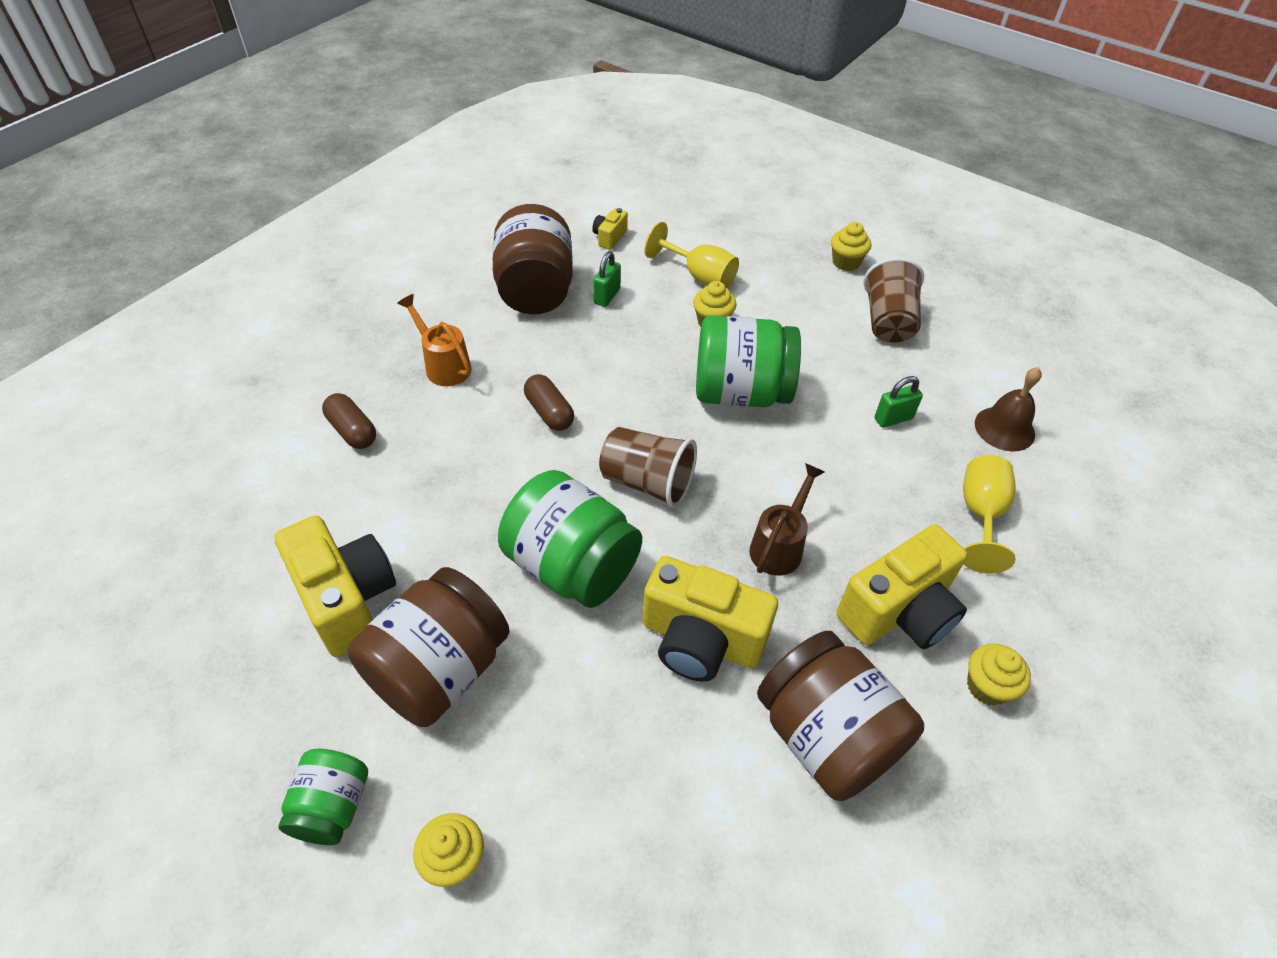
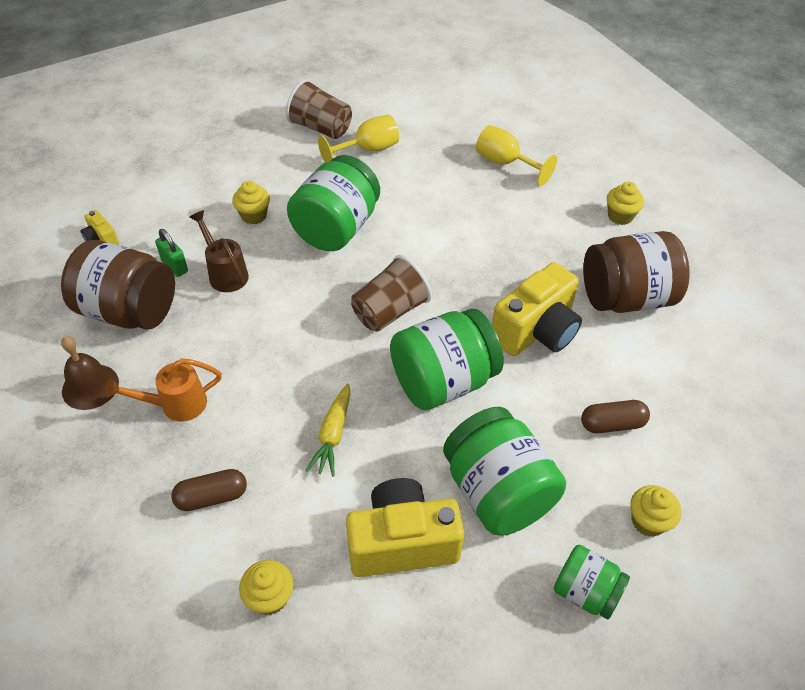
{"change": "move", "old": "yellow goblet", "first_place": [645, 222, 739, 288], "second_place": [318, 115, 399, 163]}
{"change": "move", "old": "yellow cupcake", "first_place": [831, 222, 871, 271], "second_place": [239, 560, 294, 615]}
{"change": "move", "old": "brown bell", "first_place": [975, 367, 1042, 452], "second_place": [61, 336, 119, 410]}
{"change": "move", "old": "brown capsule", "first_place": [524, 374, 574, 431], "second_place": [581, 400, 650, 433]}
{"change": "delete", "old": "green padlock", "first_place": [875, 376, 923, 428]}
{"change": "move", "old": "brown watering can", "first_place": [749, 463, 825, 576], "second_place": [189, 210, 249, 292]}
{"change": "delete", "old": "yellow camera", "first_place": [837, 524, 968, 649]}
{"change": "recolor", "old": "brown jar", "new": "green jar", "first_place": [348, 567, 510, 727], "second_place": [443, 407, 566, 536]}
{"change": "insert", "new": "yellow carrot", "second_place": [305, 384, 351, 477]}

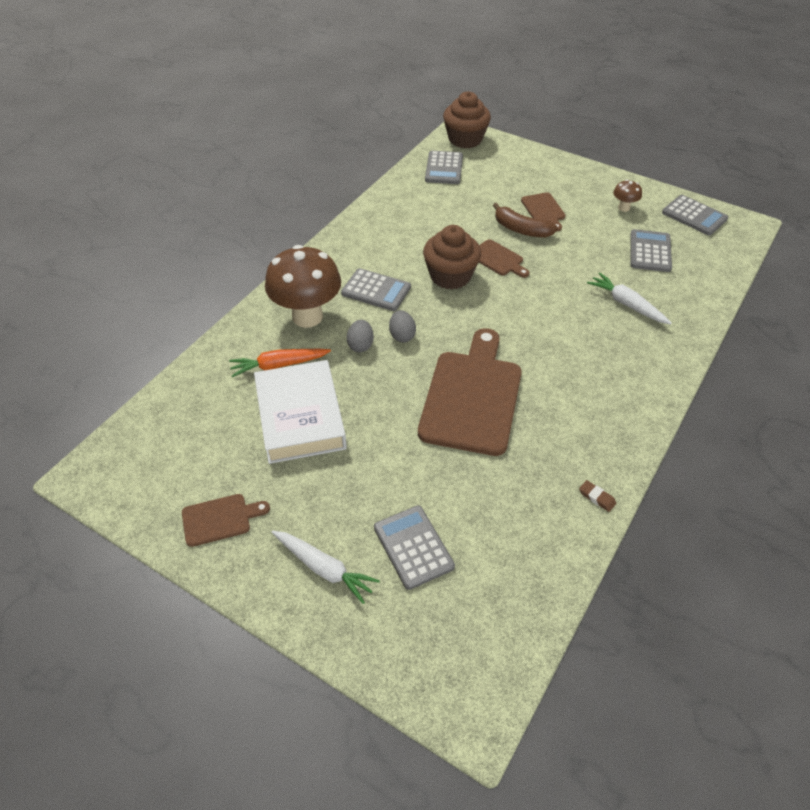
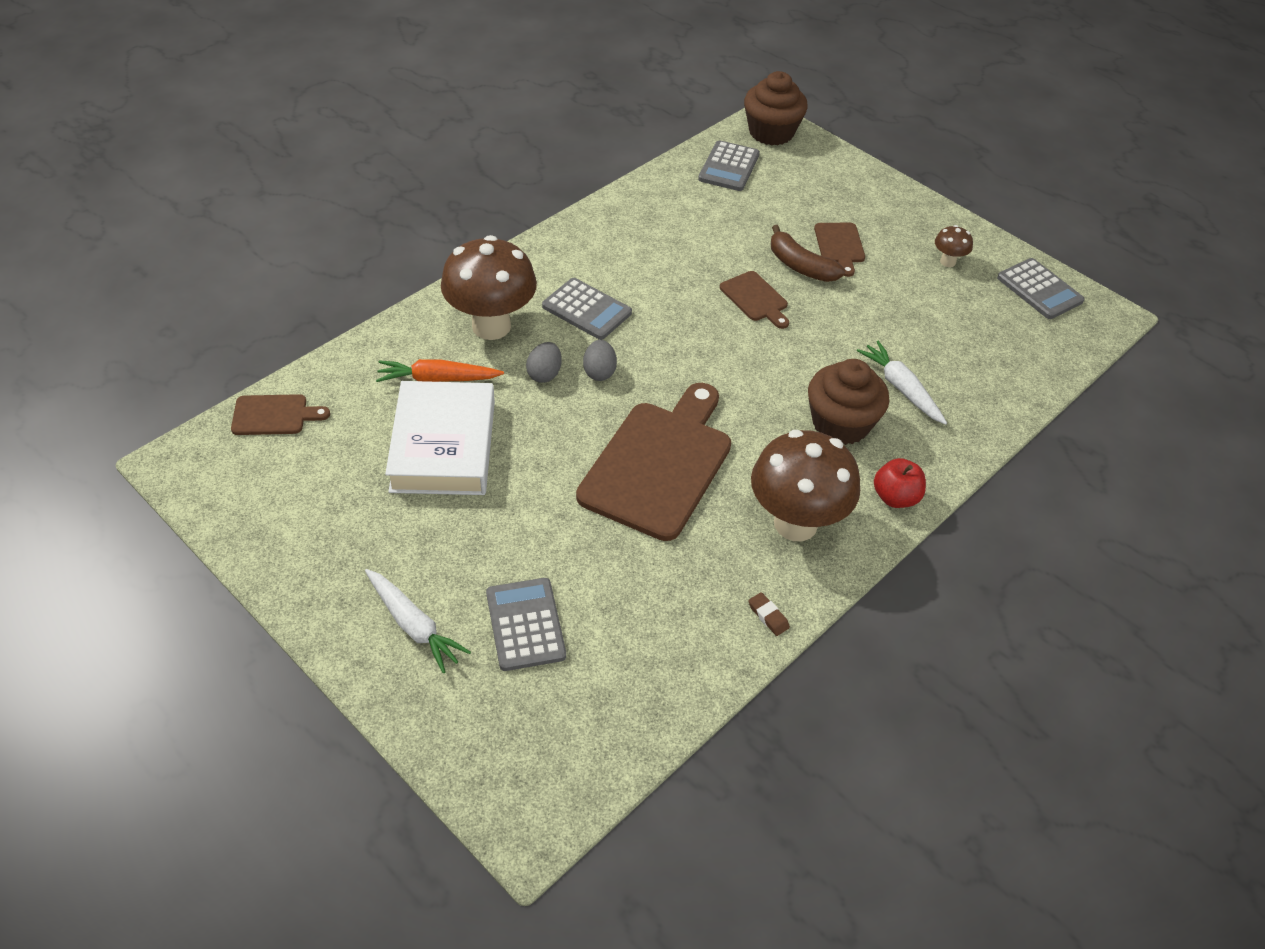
{"change": "move", "old": "brown cupcake", "first_place": [423, 225, 481, 289], "second_place": [808, 359, 889, 445]}
{"change": "delete", "old": "grey calculator", "first_place": [630, 229, 672, 272]}
{"change": "move", "old": "brown cutting board", "first_place": [182, 494, 270, 547], "second_place": [231, 394, 330, 435]}
{"change": "insert", "new": "brown mushroom", "second_place": [751, 430, 860, 541]}
{"change": "insert", "new": "red apple", "second_place": [874, 458, 926, 508]}

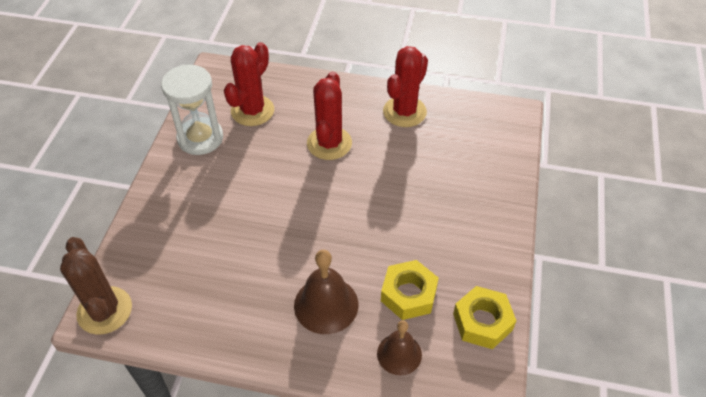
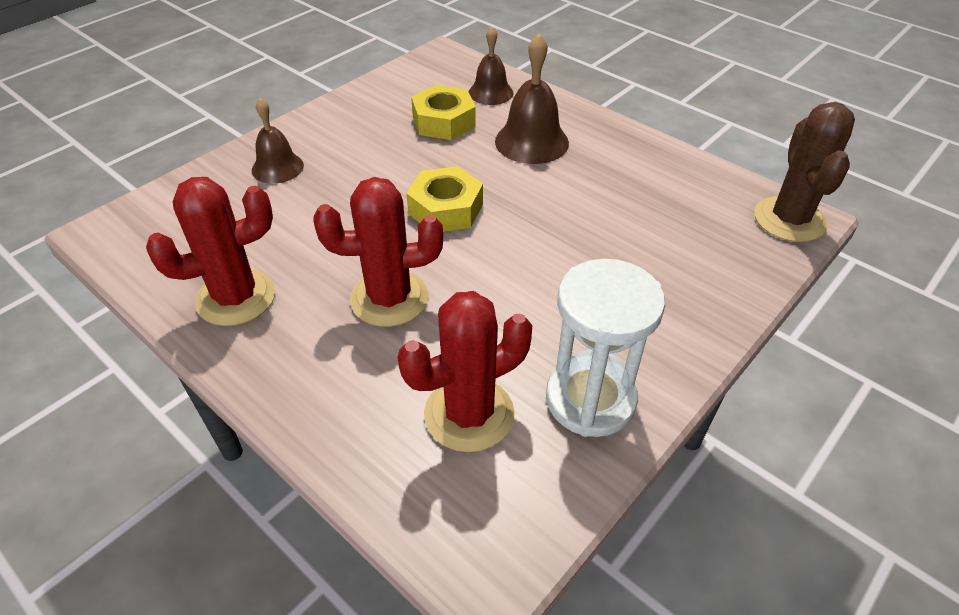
{"change": "rotate", "old": "red cactus", "first_place": [307, 72, 352, 160], "second_place": [313, 177, 443, 327], "degrees": 45}
{"change": "move", "old": "yellow nut", "first_place": [453, 286, 516, 349], "second_place": [406, 166, 483, 232]}
{"change": "insert", "new": "brown bell", "second_place": [252, 98, 304, 184]}

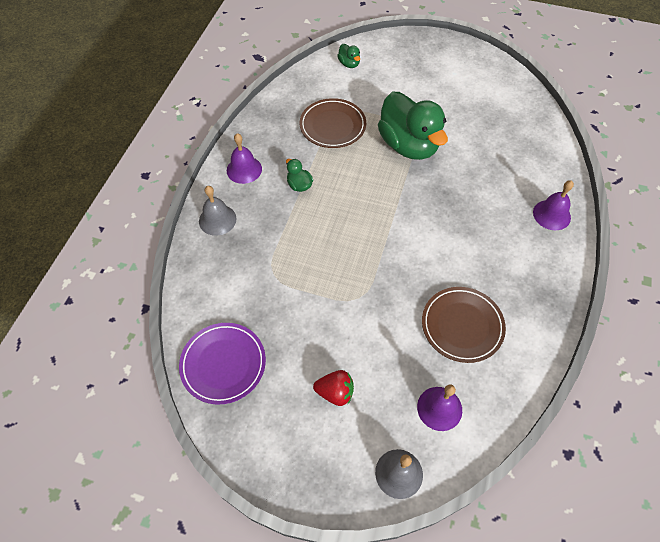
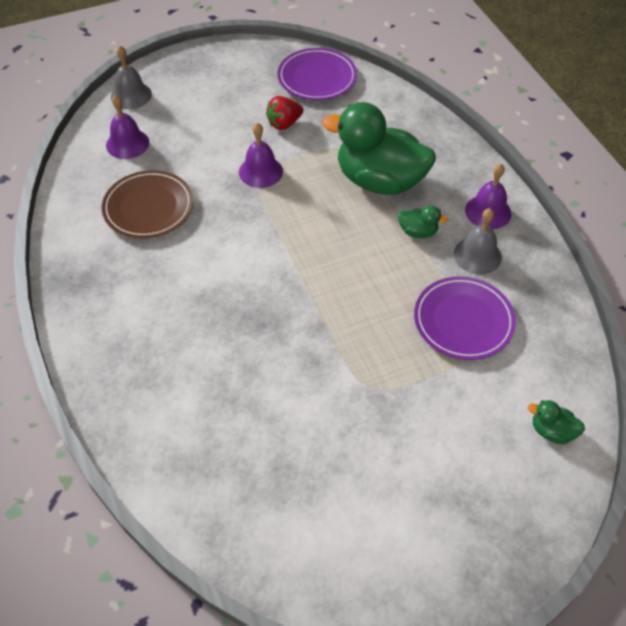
{"change": "move", "old": "green duck", "first_place": [378, 92, 448, 160], "second_place": [322, 102, 436, 195]}
{"change": "recolor", "old": "brown plate", "new": "purple plate", "first_place": [300, 98, 366, 148], "second_place": [414, 276, 516, 360]}
{"change": "move", "old": "purple bell", "first_place": [533, 180, 574, 230], "second_place": [239, 123, 283, 188]}
{"change": "move", "old": "grey bell", "first_place": [199, 186, 237, 236], "second_place": [454, 208, 502, 274]}
{"change": "move", "old": "red strawberry", "first_place": [313, 370, 354, 406], "second_place": [266, 96, 303, 130]}

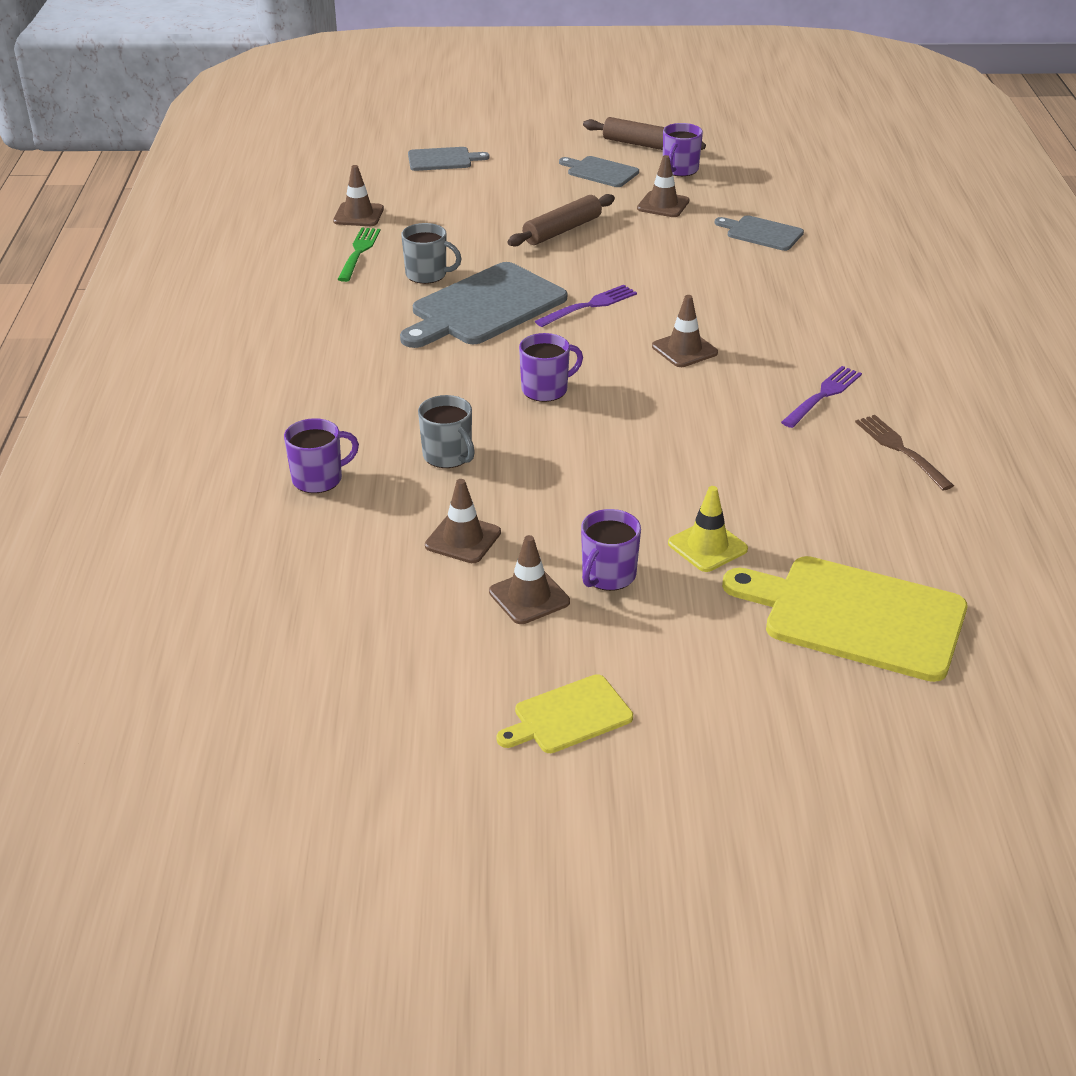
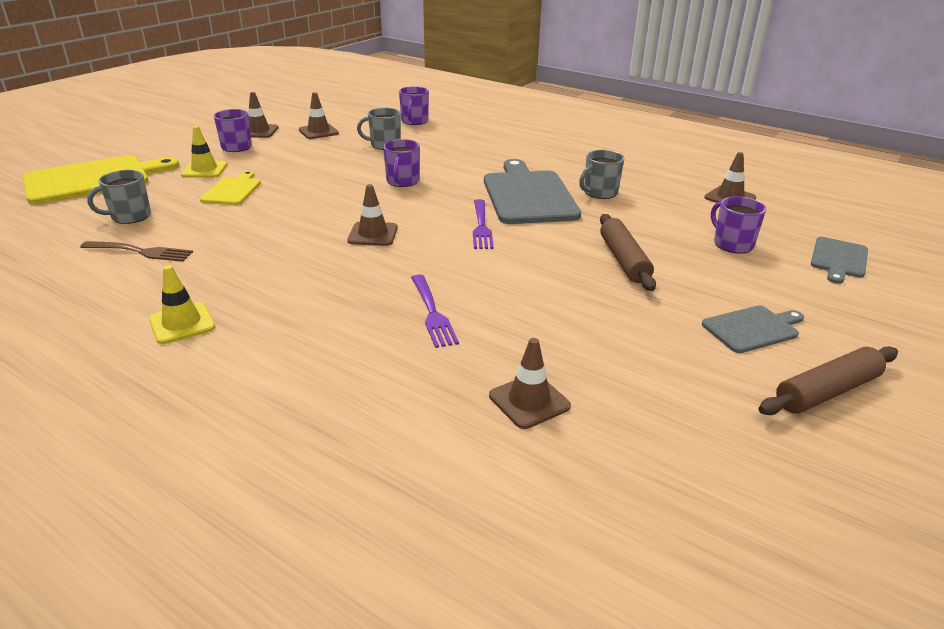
{"change": "move", "old": "purple mug", "first_place": [663, 123, 703, 176], "second_place": [711, 196, 766, 254]}
{"change": "move", "old": "brown traffic cone", "first_place": [637, 155, 689, 217], "second_place": [489, 338, 571, 429]}
{"change": "delete", "old": "grey cutting board", "first_place": [715, 215, 804, 251]}
{"change": "delete", "old": "green fork", "first_place": [338, 227, 380, 282]}
{"change": "move", "old": "purple fork", "first_place": [781, 366, 862, 428], "second_place": [411, 274, 459, 348]}
{"change": "move", "old": "yellow cutting board", "first_place": [496, 674, 633, 753], "second_place": [200, 171, 261, 205]}
{"change": "insert", "new": "grey mug", "second_place": [87, 170, 151, 224]}
{"change": "insert", "new": "yellow traffic cone", "second_place": [149, 265, 215, 344]}

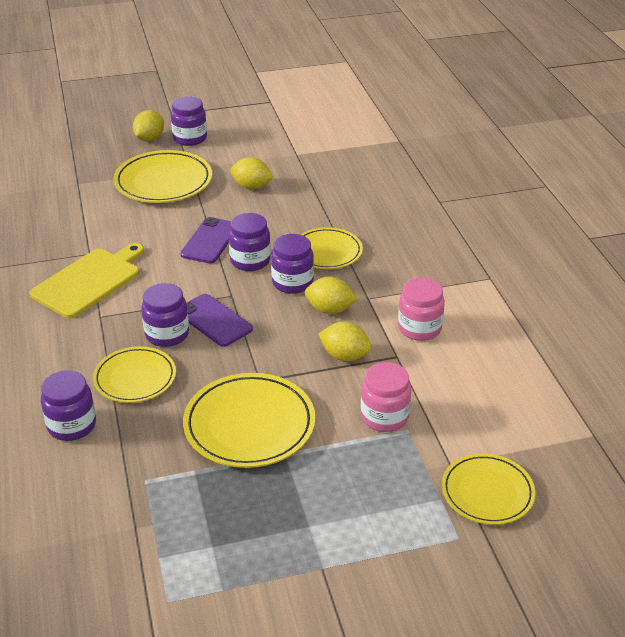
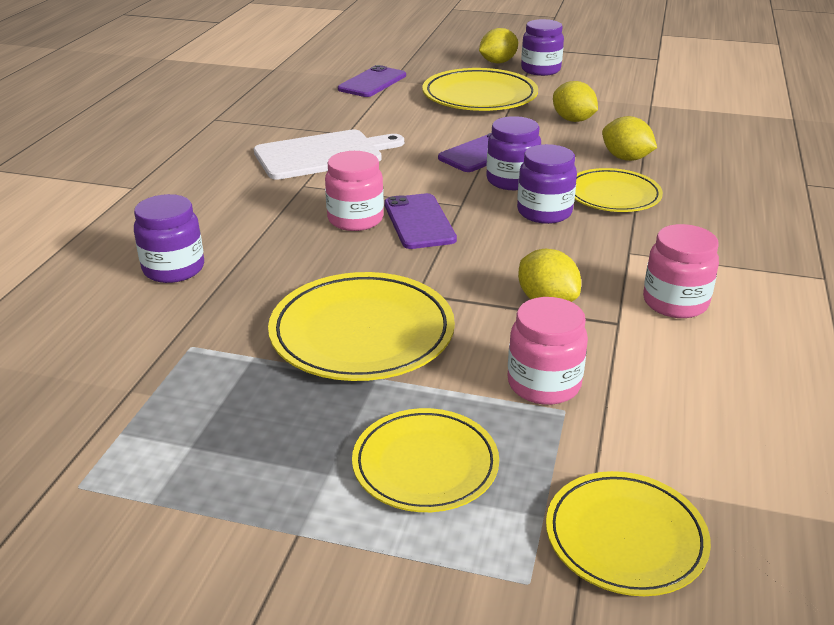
{"change": "recolor", "old": "yellow cutting board", "new": "white cutting board", "first_place": [30, 243, 144, 318], "second_place": [254, 129, 404, 180]}
{"change": "move", "old": "yellow lemon", "first_place": [305, 277, 358, 314], "second_place": [602, 116, 657, 161]}
{"change": "recolor", "old": "purple jar", "new": "pink jar", "first_place": [141, 283, 189, 347], "second_place": [325, 151, 384, 231]}
{"change": "move", "old": "yellow plate", "first_place": [93, 346, 176, 403], "second_place": [352, 408, 499, 512]}
{"change": "insert", "new": "purple phone", "second_place": [338, 65, 406, 97]}

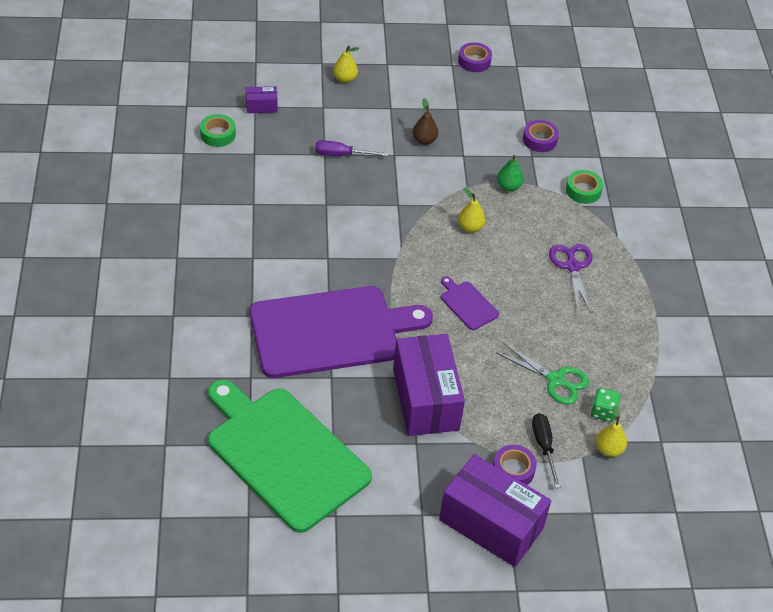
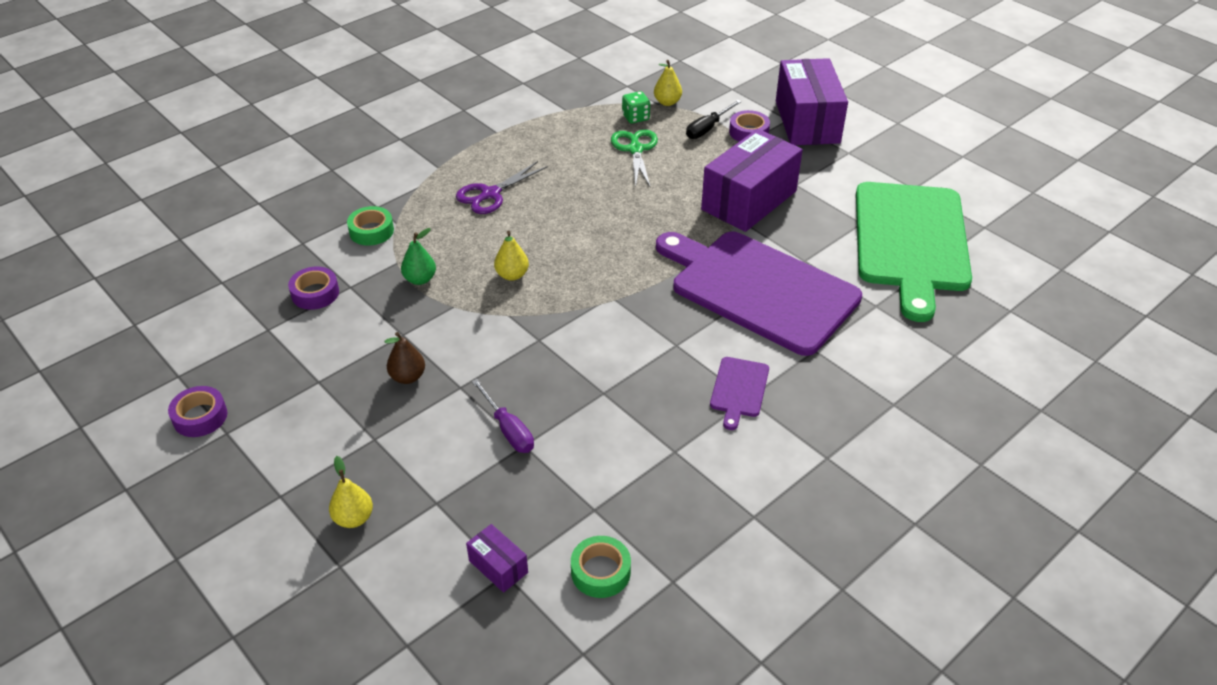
{"change": "move", "old": "purple cutting board", "first_place": [441, 276, 499, 330], "second_place": [710, 357, 769, 430]}

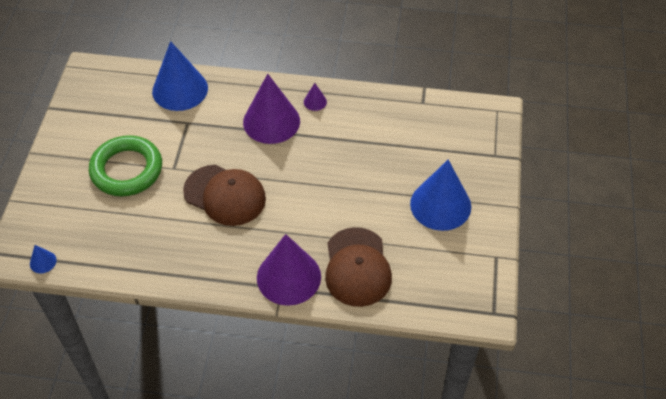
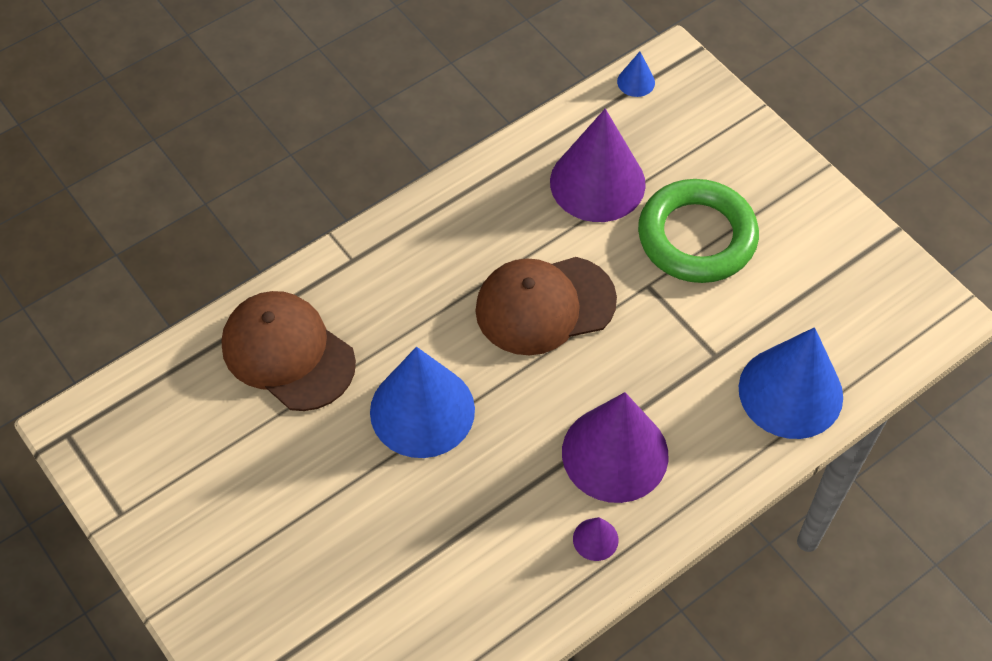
{"change": "move", "old": "blue cone", "first_place": [410, 160, 471, 231], "second_place": [370, 347, 475, 458]}
{"change": "move", "old": "purple cone", "first_place": [257, 234, 321, 306], "second_place": [550, 109, 646, 222]}

